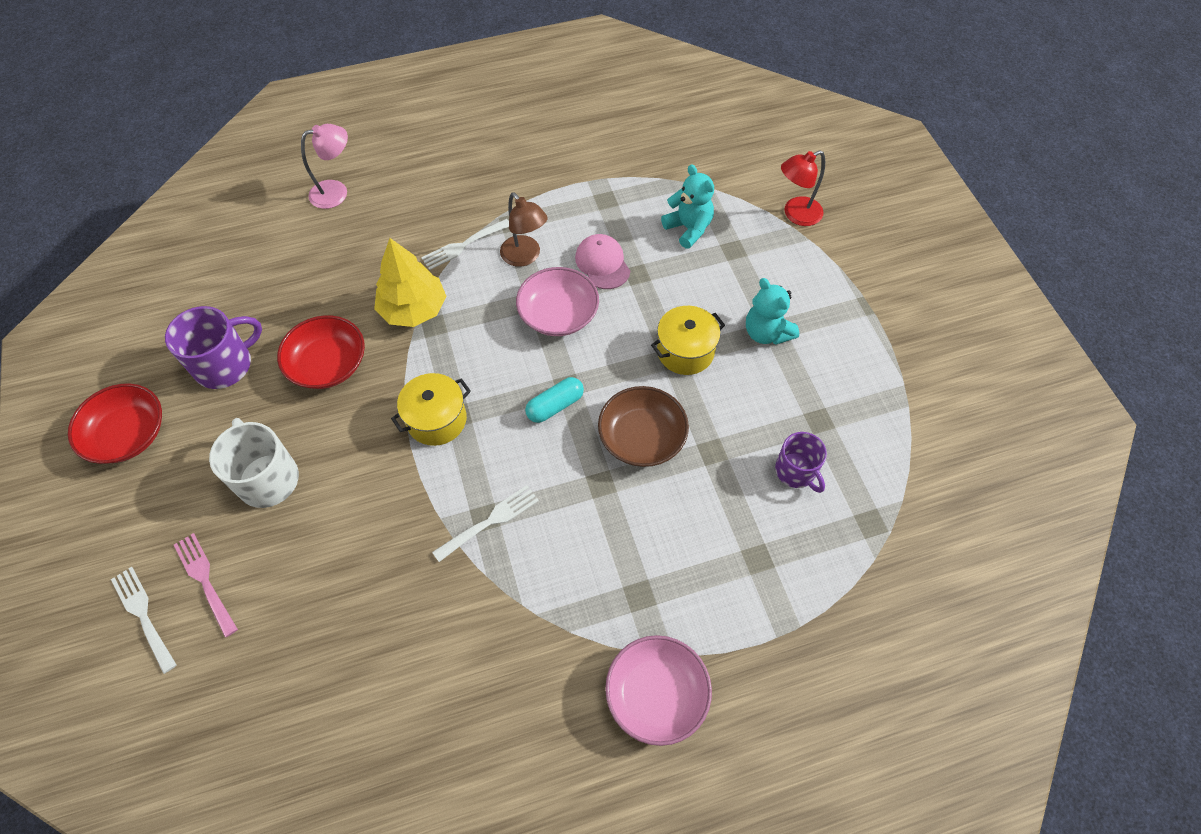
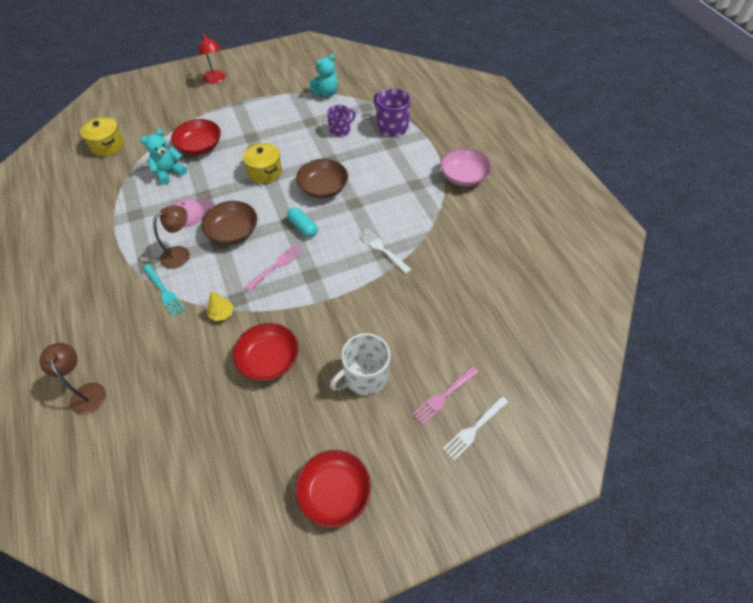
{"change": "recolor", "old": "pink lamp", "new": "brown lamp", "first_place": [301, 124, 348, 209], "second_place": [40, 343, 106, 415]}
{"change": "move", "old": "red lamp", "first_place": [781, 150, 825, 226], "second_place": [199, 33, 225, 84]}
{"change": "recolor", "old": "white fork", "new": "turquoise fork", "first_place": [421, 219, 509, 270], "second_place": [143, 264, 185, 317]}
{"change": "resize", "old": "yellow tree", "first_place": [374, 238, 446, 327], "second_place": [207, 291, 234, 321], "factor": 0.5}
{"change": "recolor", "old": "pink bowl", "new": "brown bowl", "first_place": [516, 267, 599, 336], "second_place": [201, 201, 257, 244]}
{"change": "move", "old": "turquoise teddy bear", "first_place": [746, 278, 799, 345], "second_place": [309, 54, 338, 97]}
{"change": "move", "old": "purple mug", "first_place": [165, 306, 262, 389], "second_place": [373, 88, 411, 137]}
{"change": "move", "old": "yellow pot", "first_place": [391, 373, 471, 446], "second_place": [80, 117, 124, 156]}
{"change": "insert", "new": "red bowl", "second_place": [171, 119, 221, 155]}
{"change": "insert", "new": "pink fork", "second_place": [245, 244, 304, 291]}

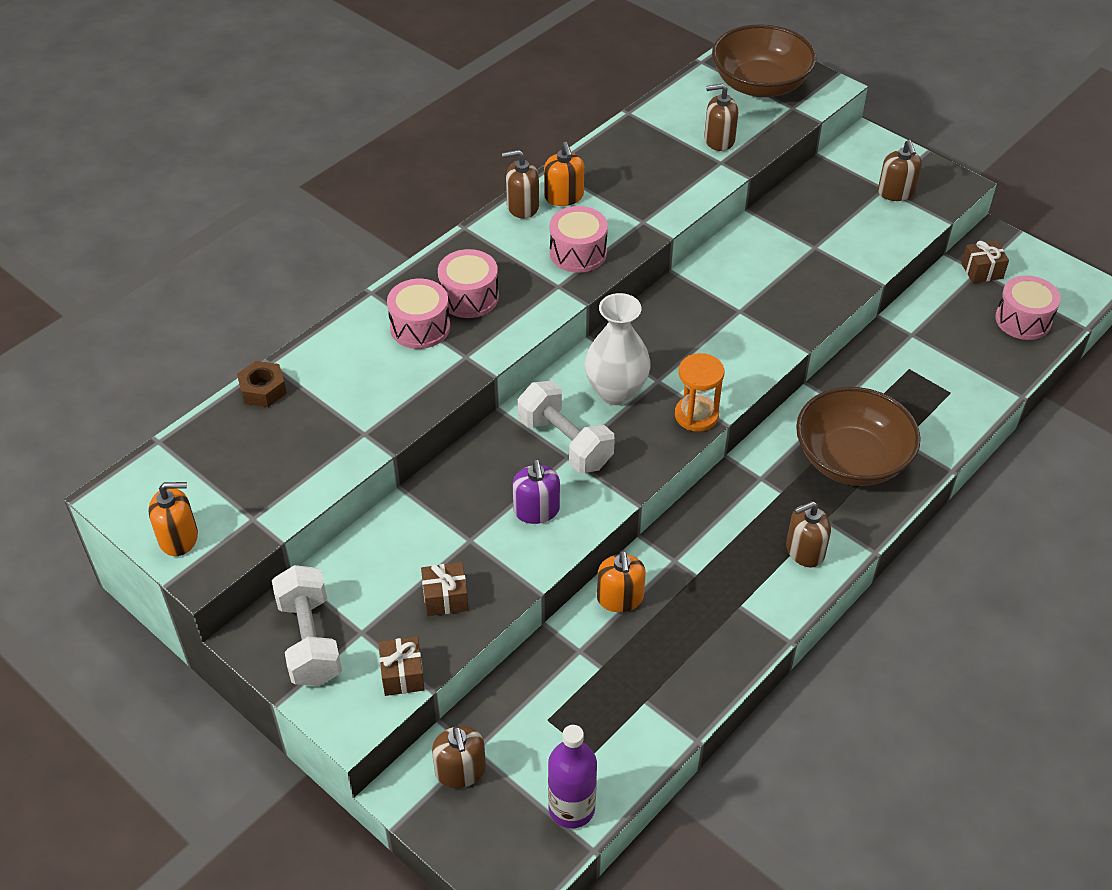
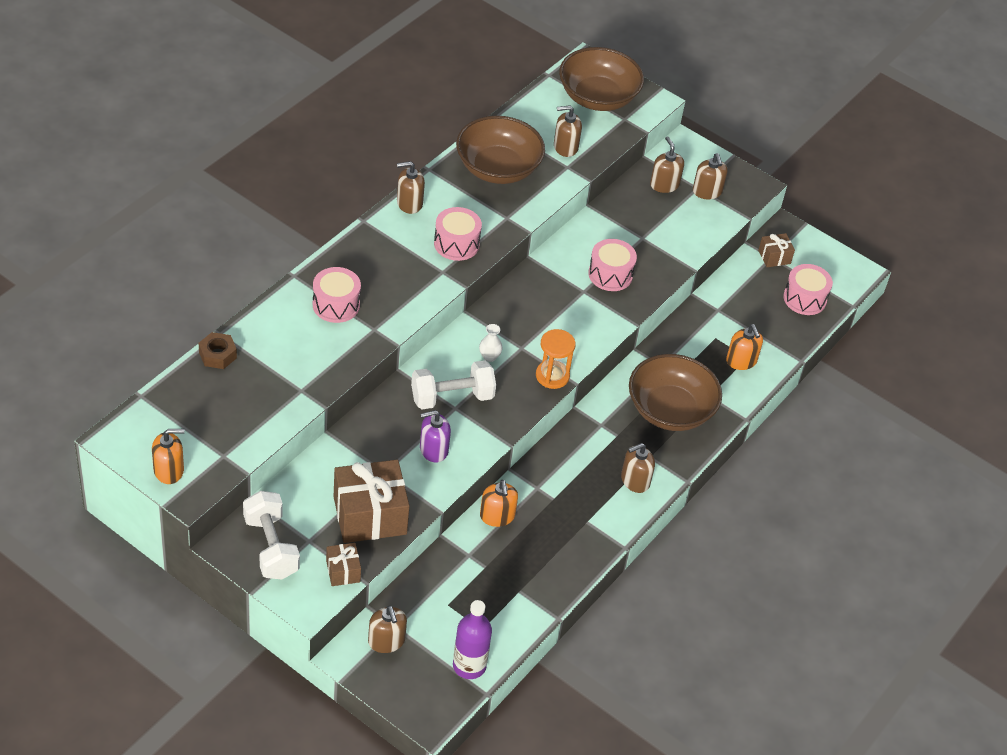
{"change": "move", "old": "orange soap dispenser", "first_place": [544, 142, 584, 206], "second_place": [726, 324, 763, 370]}
{"change": "move", "old": "pink drum", "first_place": [438, 249, 499, 318], "second_place": [588, 239, 637, 291]}
{"change": "resize", "old": "white vase", "first_place": [585, 293, 651, 405], "second_place": [479, 324, 502, 362], "factor": 0.46}
{"change": "rotate", "old": "white dumbbell", "first_place": [518, 381, 615, 473], "second_place": [411, 360, 496, 409], "degrees": -60}
{"change": "rotate", "old": "purple soap dispenser", "first_place": [512, 460, 560, 524], "second_place": [420, 410, 451, 463], "degrees": 90}
{"change": "resize", "old": "brown gift", "first_place": [421, 562, 469, 616], "second_place": [334, 460, 410, 543], "factor": 2.05}
{"change": "insert", "new": "brown bowl", "second_place": [456, 116, 545, 184]}
{"change": "insert", "new": "brown soap dispenser", "second_place": [650, 136, 684, 193]}

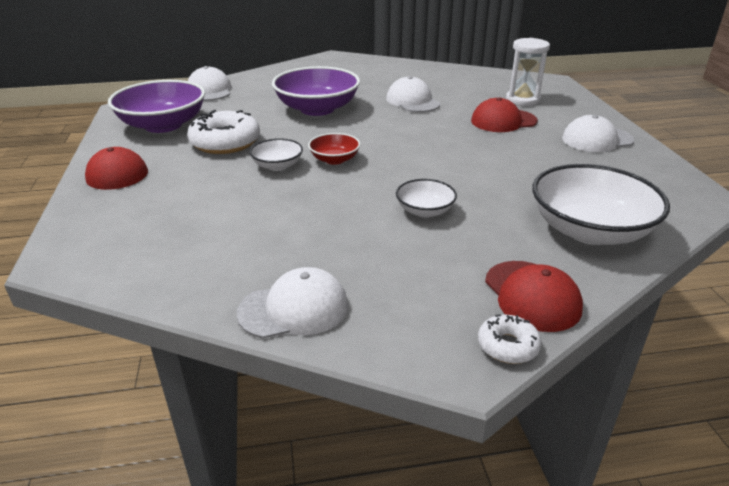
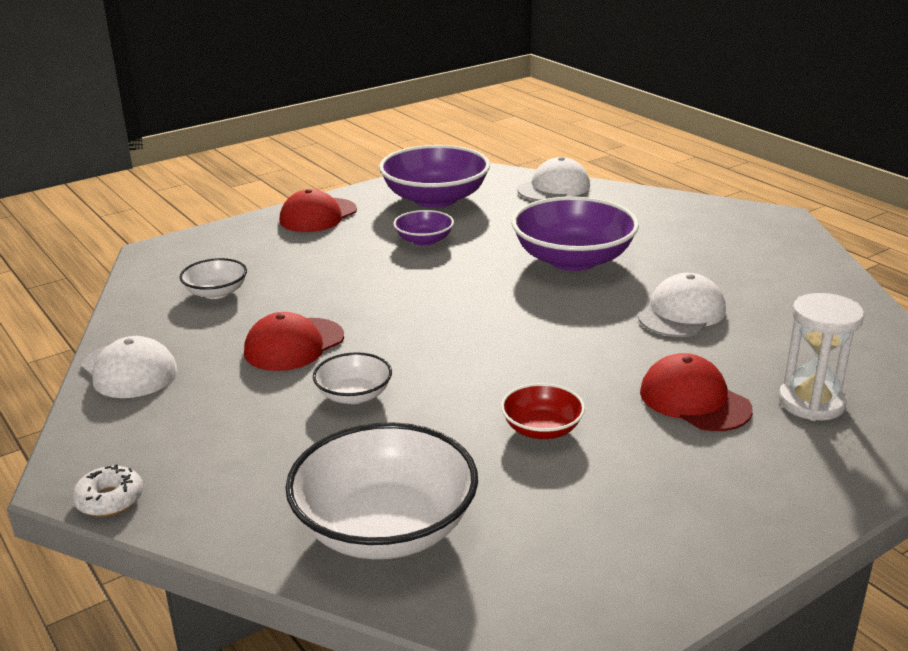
{"change": "replace", "old": "white donut", "new": "purple bowl", "first_place": [187, 110, 260, 154], "second_place": [393, 210, 454, 246]}
{"change": "delete", "old": "white cap", "first_place": [562, 115, 634, 152]}
{"change": "move", "old": "red bowl", "first_place": [308, 133, 360, 165], "second_place": [501, 383, 585, 439]}
{"change": "move", "old": "white bowl", "first_place": [249, 138, 303, 171], "second_place": [180, 258, 247, 299]}
{"change": "move", "old": "red cap", "first_place": [485, 261, 583, 332], "second_place": [244, 312, 344, 371]}

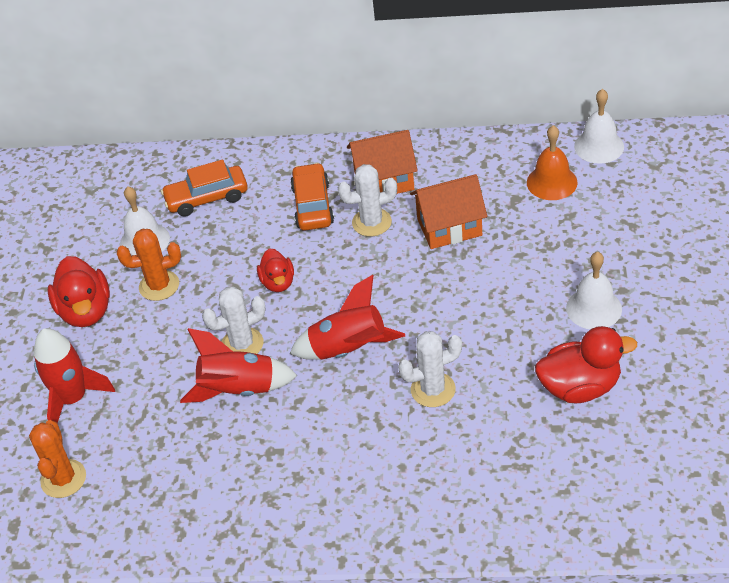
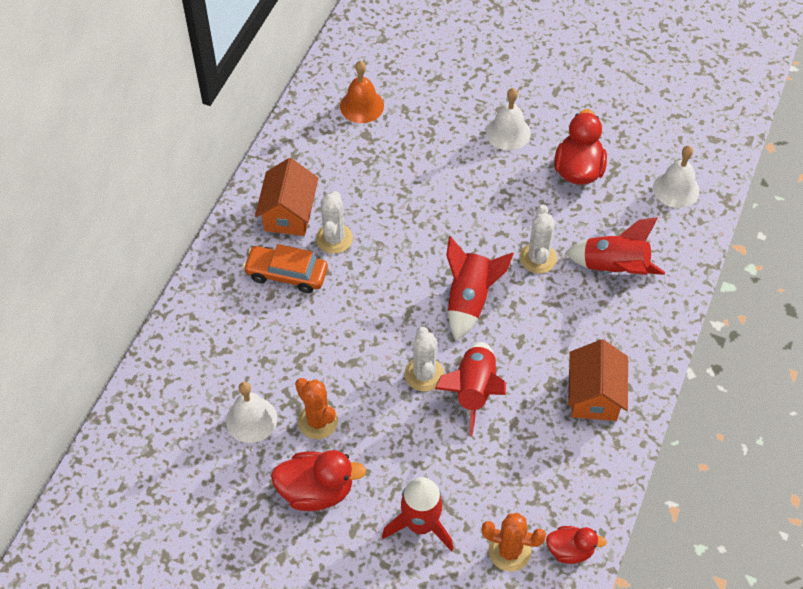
{"change": "move", "old": "white bell", "first_place": [574, 89, 624, 164], "second_place": [653, 146, 699, 208]}
{"change": "delete", "old": "orange car", "first_place": [161, 160, 248, 217]}
{"change": "move", "old": "orange house", "first_place": [410, 174, 487, 249], "second_place": [568, 339, 628, 421]}
{"change": "rotate", "old": "orange cactus", "first_place": [117, 229, 181, 301], "second_place": [295, 378, 338, 439], "degrees": -45}
{"change": "move", "old": "red duck", "first_place": [257, 248, 294, 292], "second_place": [546, 526, 607, 564]}
{"change": "insert", "new": "red rocket", "second_place": [565, 217, 665, 275]}

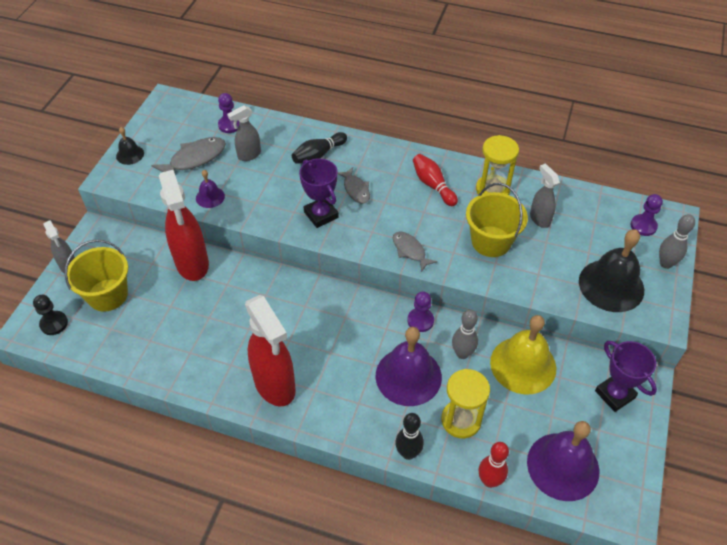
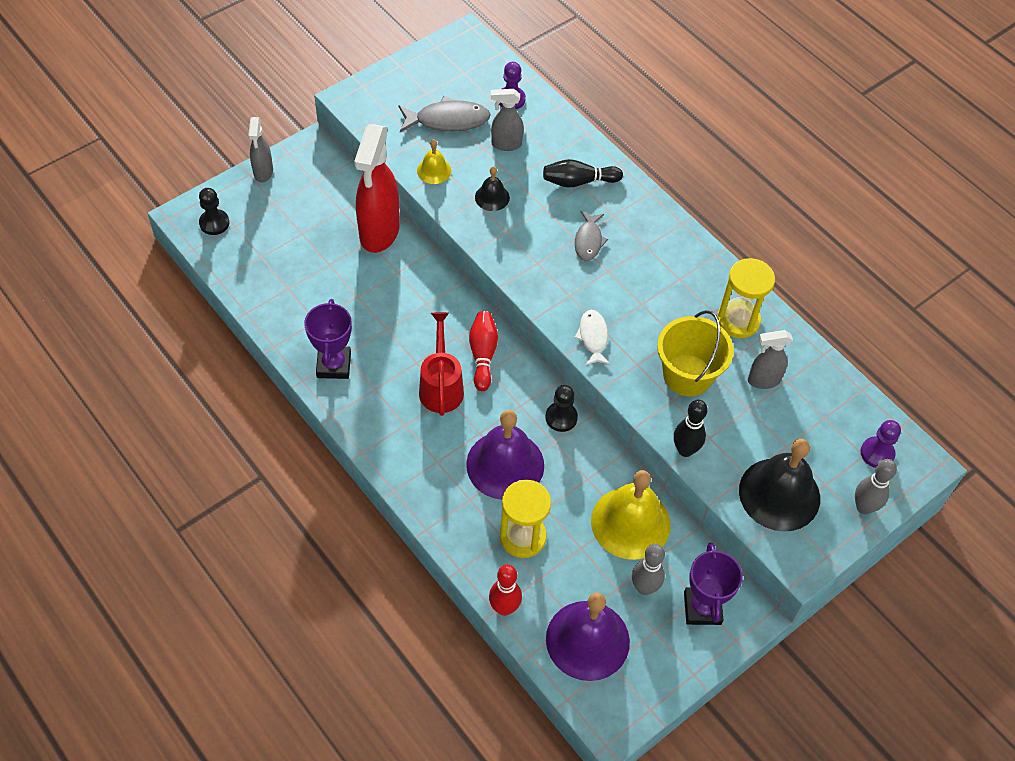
{"change": "move", "old": "black bell", "first_place": [116, 127, 144, 165], "second_place": [475, 166, 510, 211]}
{"change": "move", "old": "red bowling pin", "first_place": [413, 154, 458, 206], "second_place": [469, 311, 498, 391]}
{"change": "move", "old": "purple trophy", "first_place": [299, 158, 339, 228], "second_place": [304, 299, 352, 379]}
{"change": "rotate", "old": "grey spray bottle", "first_place": [530, 163, 560, 228], "second_place": [748, 330, 793, 389], "degrees": -105}
{"change": "recolor", "old": "purple bell", "new": "yellow bell", "first_place": [196, 170, 225, 208], "second_place": [417, 139, 451, 184]}
{"change": "recolor", "old": "grey fish", "new": "white fish", "first_place": [393, 231, 437, 272], "second_place": [574, 310, 610, 366]}
{"change": "delete", "old": "yellow bucket", "first_place": [65, 239, 128, 312]}
{"change": "recolor", "old": "purple pawn", "new": "black pawn", "first_place": [407, 291, 434, 332], "second_place": [545, 385, 578, 432]}
{"change": "delete", "old": "red spray bottle", "first_place": [245, 295, 296, 407]}
{"change": "move", "old": "grey bowling pin", "first_place": [452, 310, 478, 359], "second_place": [632, 544, 665, 595]}
{"change": "move", "old": "black bowling pin", "first_place": [395, 413, 424, 460], "second_place": [674, 400, 708, 457]}
{"change": "insert", "new": "red watering can", "second_place": [419, 312, 464, 416]}

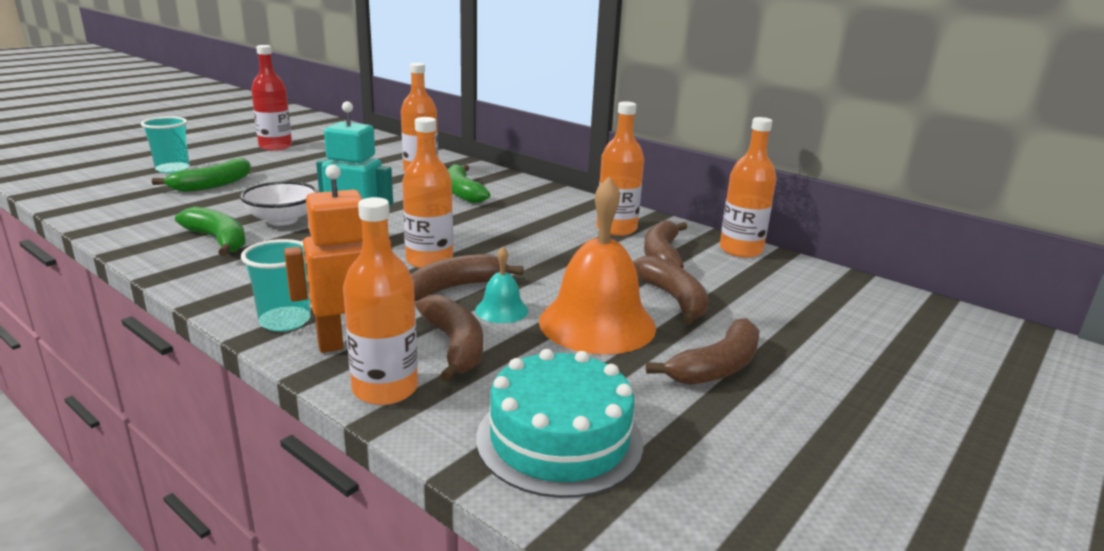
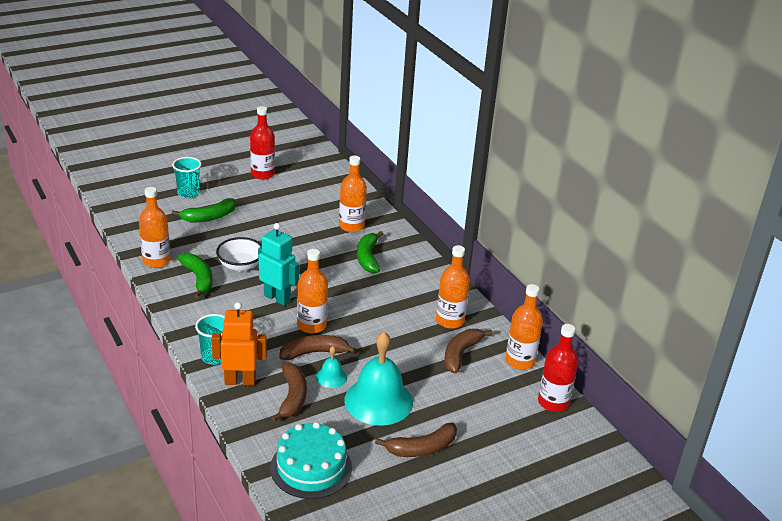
{"change": "recolor", "old": "orange bell", "new": "turquoise bell", "first_place": [539, 177, 656, 354], "second_place": [345, 331, 413, 425]}
{"change": "move", "old": "orange bottle", "first_place": [343, 197, 418, 405], "second_place": [139, 187, 170, 268]}
{"change": "delete", "old": "brown banana", "first_place": [633, 256, 709, 325]}
{"change": "insert", "new": "red bottle", "second_place": [538, 324, 578, 412]}

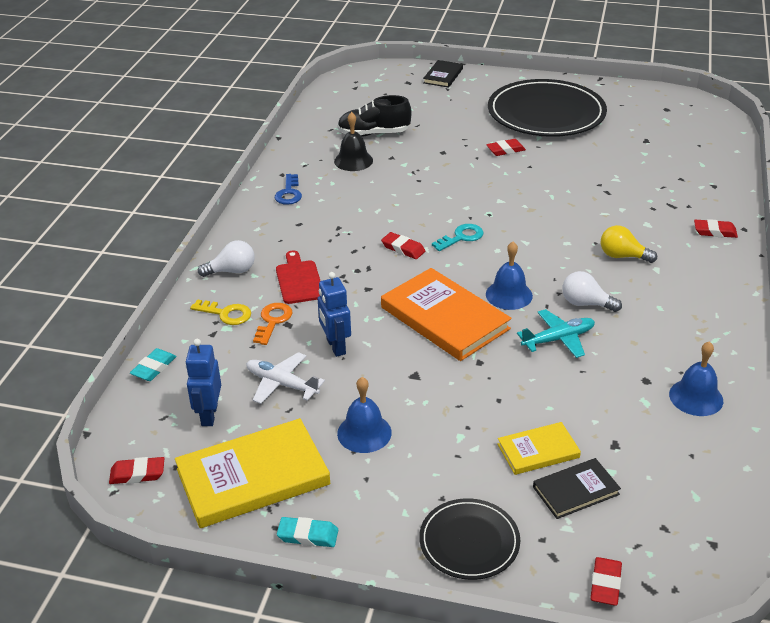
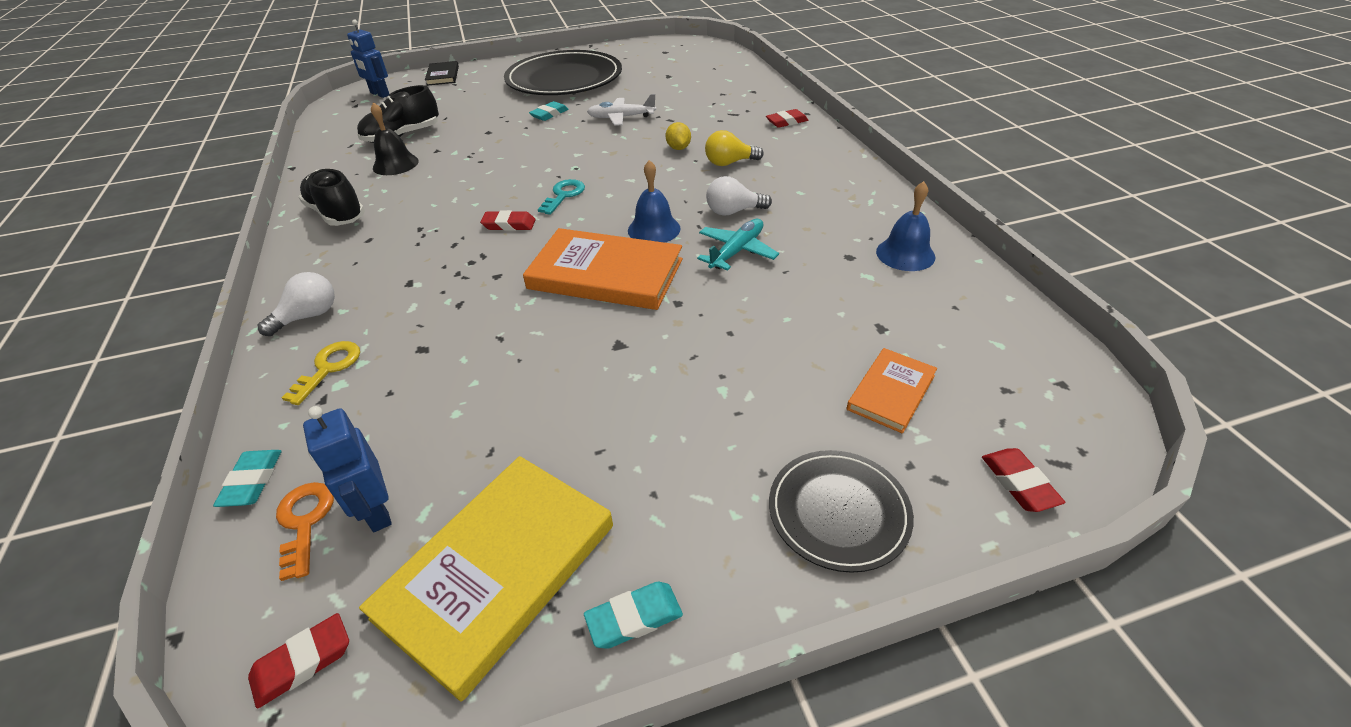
{"change": "recolor", "old": "red eraser", "new": "turquoise eraser", "first_place": [486, 139, 526, 156], "second_place": [529, 101, 568, 121]}
{"change": "replace", "old": "blue key", "new": "black shoe", "first_place": [275, 174, 302, 205], "second_place": [298, 169, 365, 226]}
{"change": "delete", "old": "red cutting board", "first_place": [276, 250, 320, 304]}
{"change": "move", "old": "blue robot", "first_place": [318, 272, 351, 357], "second_place": [347, 19, 389, 98]}
{"change": "rotate", "old": "yellow key", "first_place": [190, 299, 251, 325], "second_place": [282, 341, 360, 405], "degrees": -60}
{"change": "move", "old": "orange key", "first_place": [253, 303, 292, 345], "second_place": [276, 482, 334, 581]}
{"change": "move", "old": "white plane", "first_place": [246, 352, 325, 404], "second_place": [587, 94, 656, 126]}
{"change": "delete", "old": "blue bell", "first_place": [337, 377, 392, 453]}
{"change": "delete", "old": "yellow book", "first_place": [497, 422, 581, 475]}
{"change": "recolor", "old": "black book", "new": "orange book", "first_place": [533, 458, 621, 519], "second_place": [847, 348, 937, 434]}
{"change": "insert", "new": "yellow lemon", "second_place": [666, 122, 691, 150]}

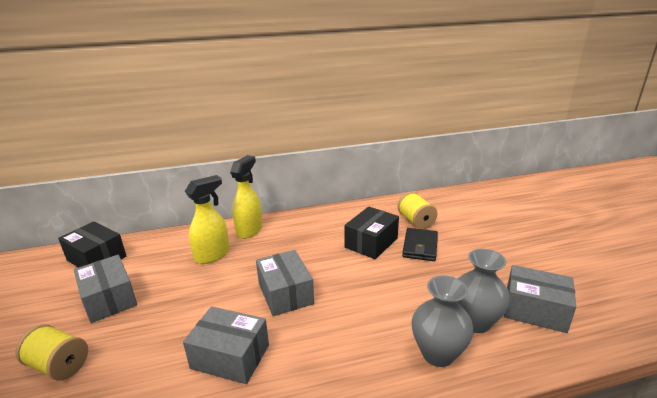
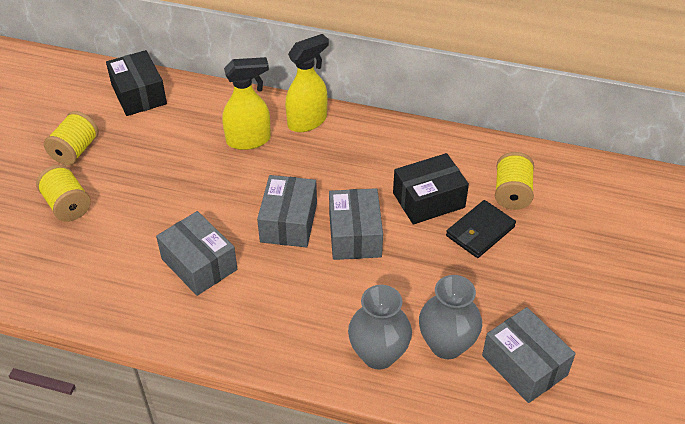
{"change": "move", "old": "grey box", "first_place": [74, 255, 137, 323], "second_place": [329, 188, 383, 260]}
{"change": "insert", "new": "yellow spool", "second_place": [44, 111, 99, 166]}

